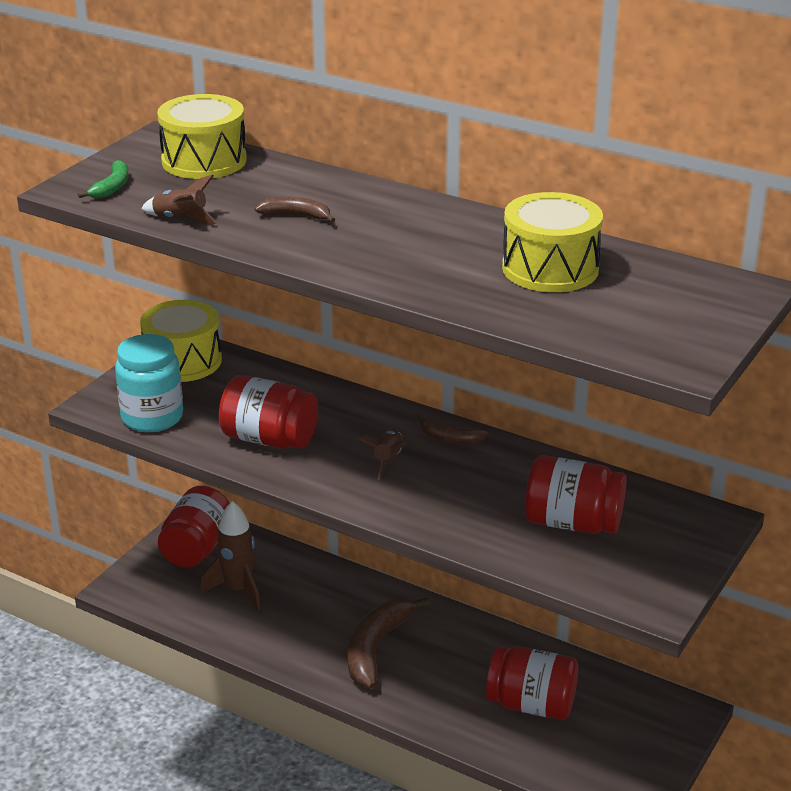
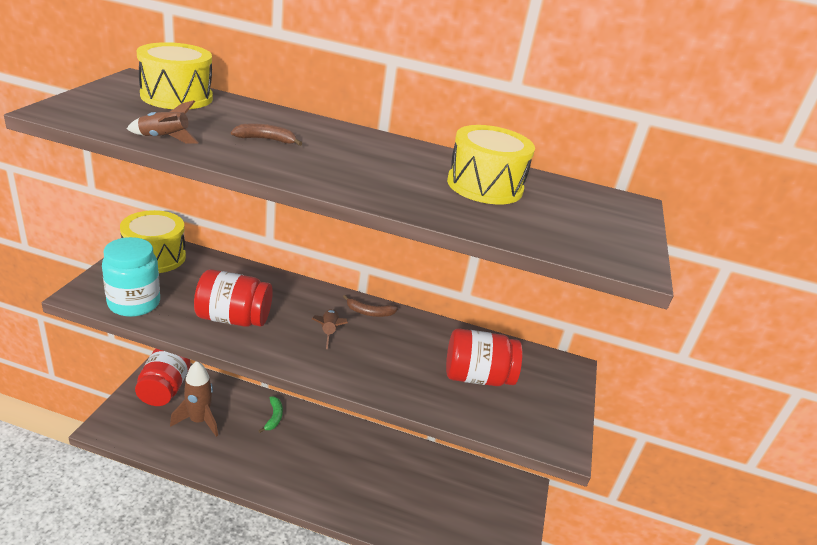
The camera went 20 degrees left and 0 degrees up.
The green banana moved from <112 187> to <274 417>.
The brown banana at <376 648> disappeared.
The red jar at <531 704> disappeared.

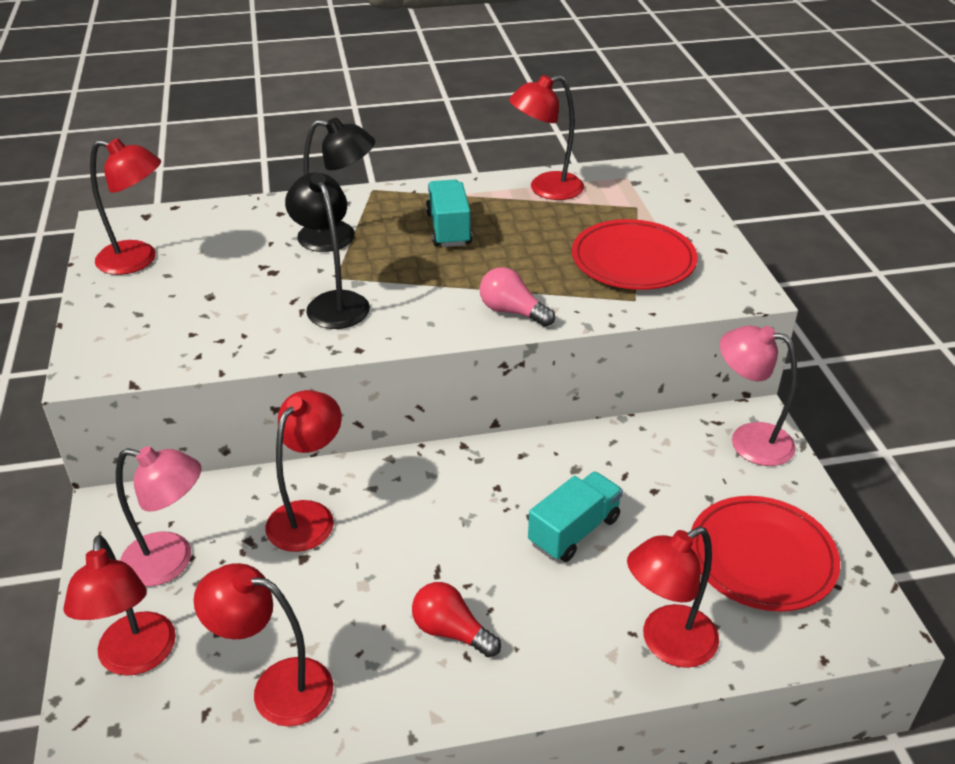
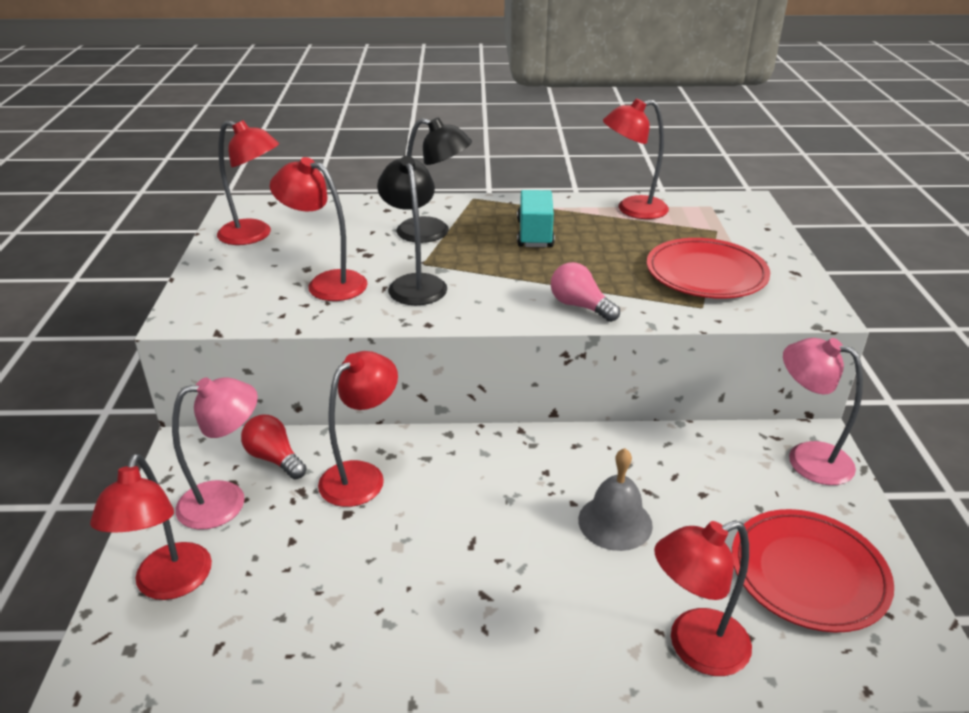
The camera went 10 degrees right and 5 degrees down.
The pink lamp at <171 561> turned 45 degrees counterclockwise.
The red light bulb moved from <451 631> to <274 458>.
The red lamp moved from <277 687> to <326 283>.
The turquoise truck at <574 531> was replaced by the grey bell at <615 522>.

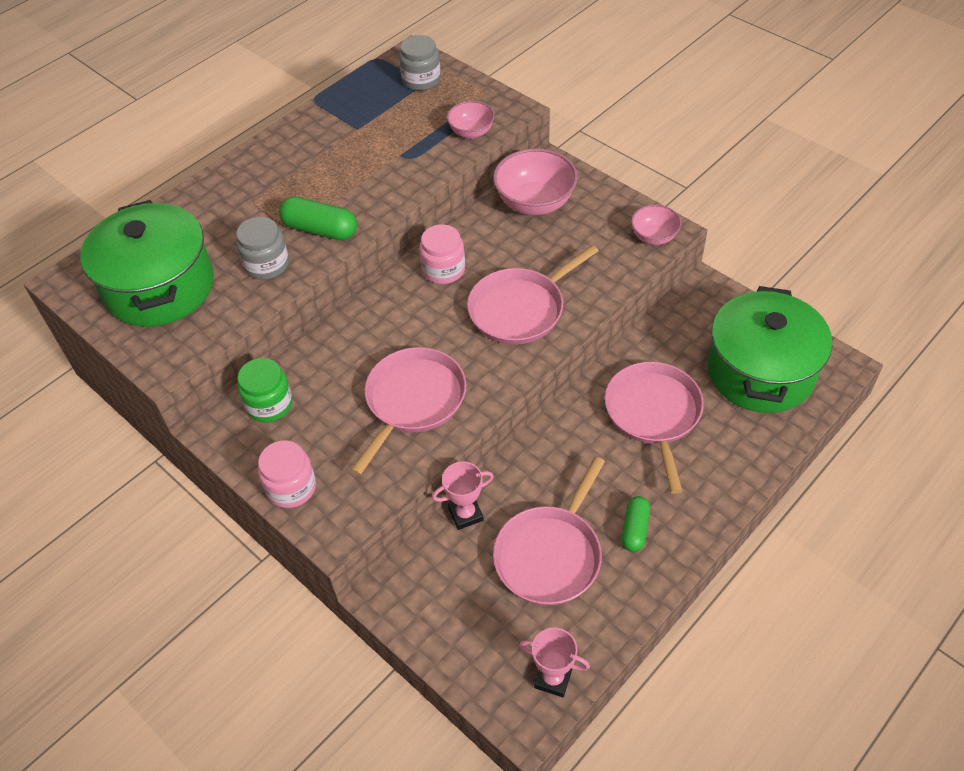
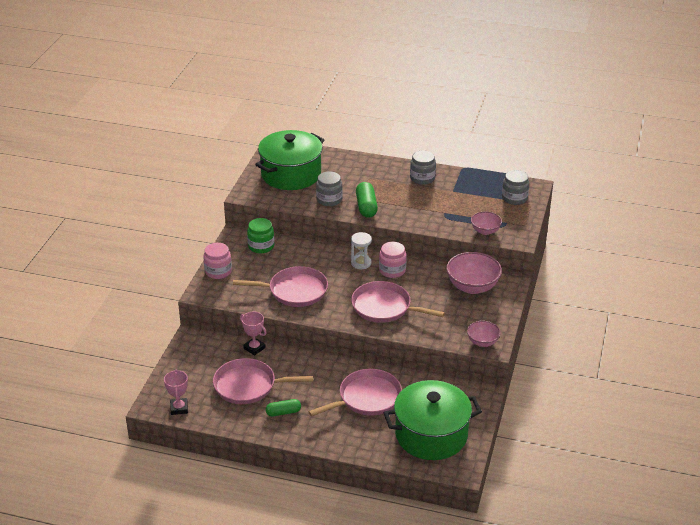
The camera went 60 degrees right and 15 degrees down.
The white hourglass at <361 263> appeared.
The grey jar at <422 178> appeared.

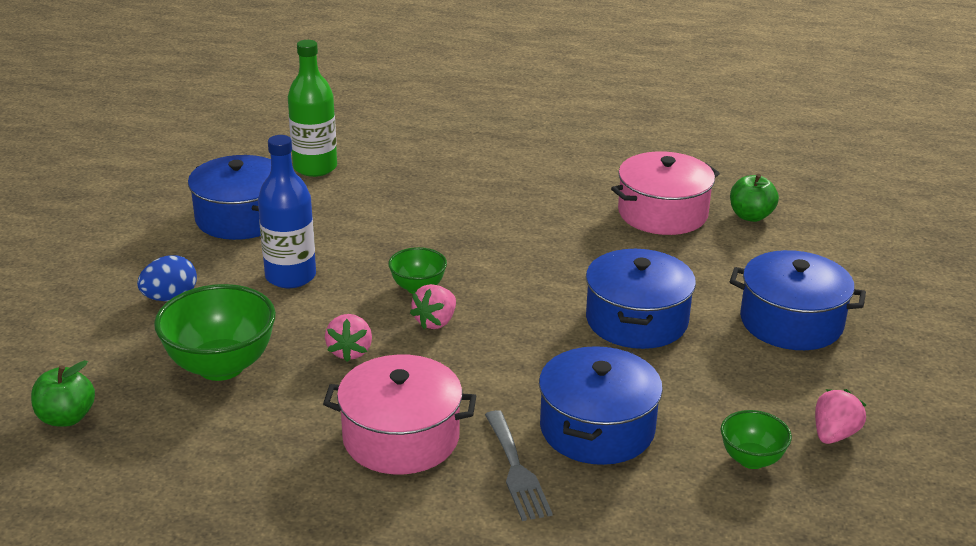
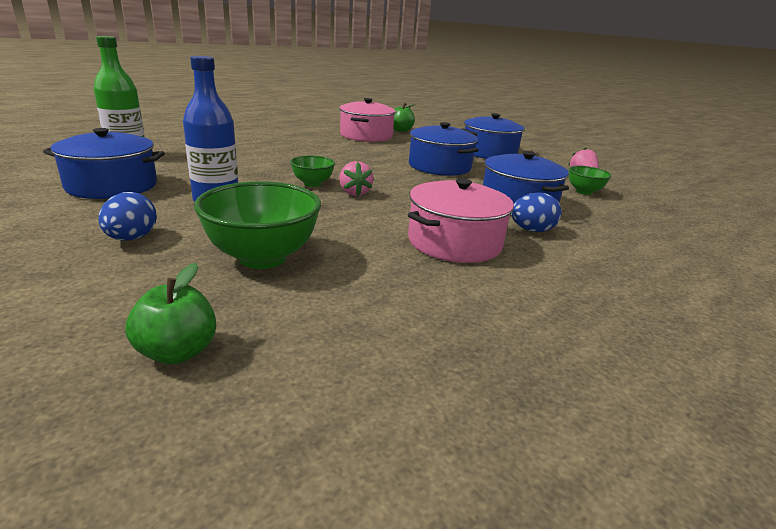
The camera went 50 degrees left and 5 degrees down.
The grey fork at <516 470> was replaced by the blue egg at <531 230>.
The pink strawberry at <350 352> disappeared.

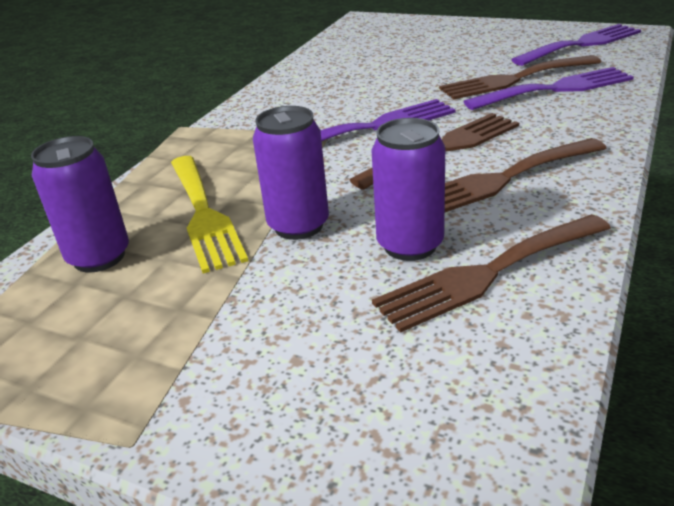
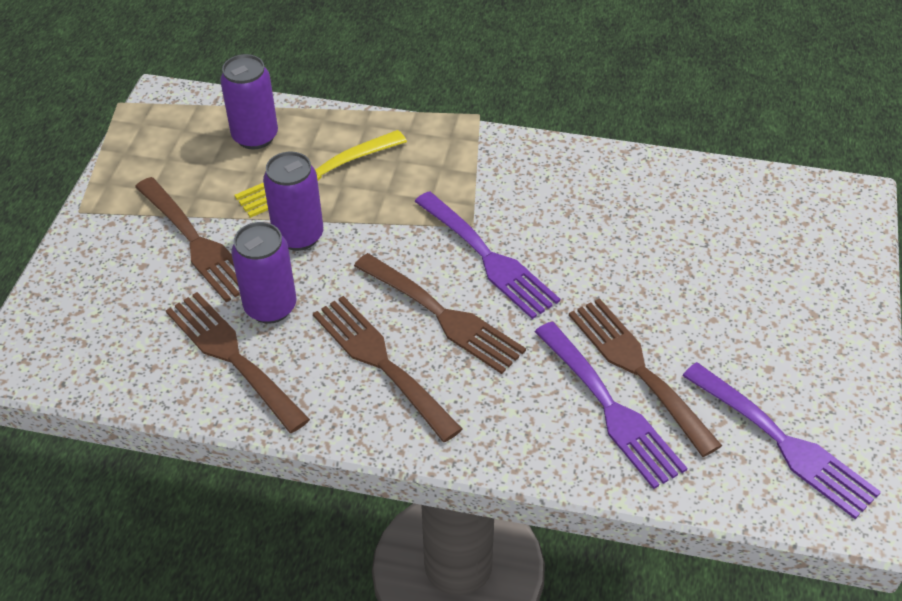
The camera went 75 degrees right and 15 degrees up.
The brown fork at <196 243> appeared.

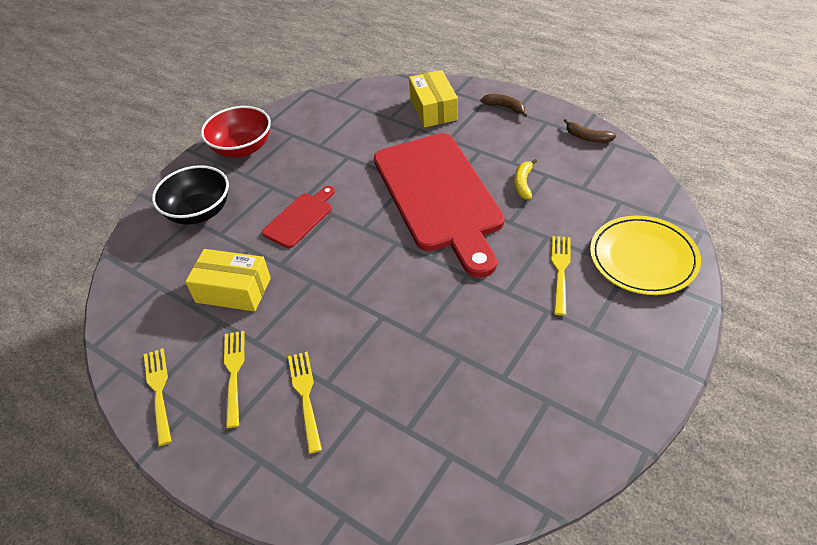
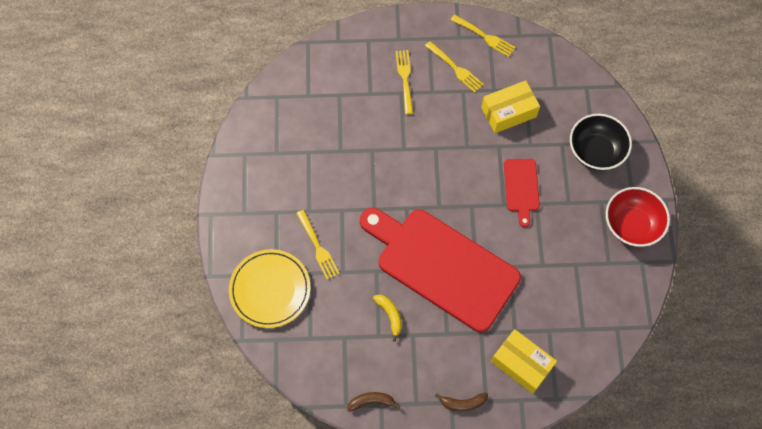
The camera went 140 degrees right and 20 degrees up.
The yellow fork at <305 397> turned 135 degrees counterclockwise.

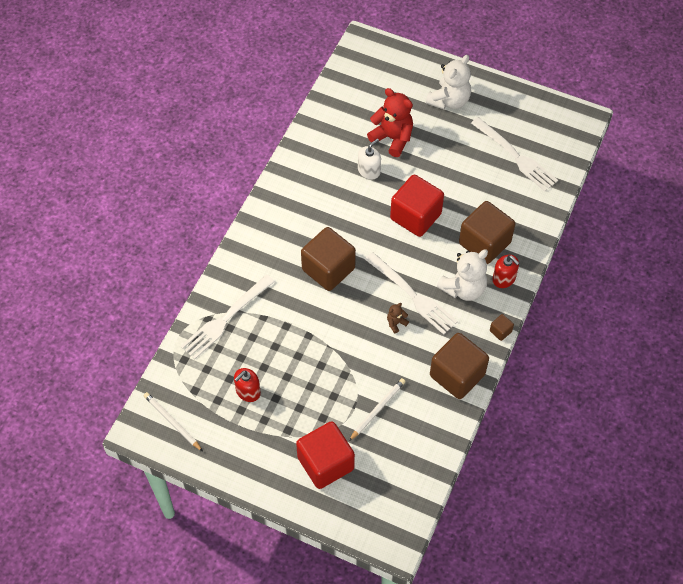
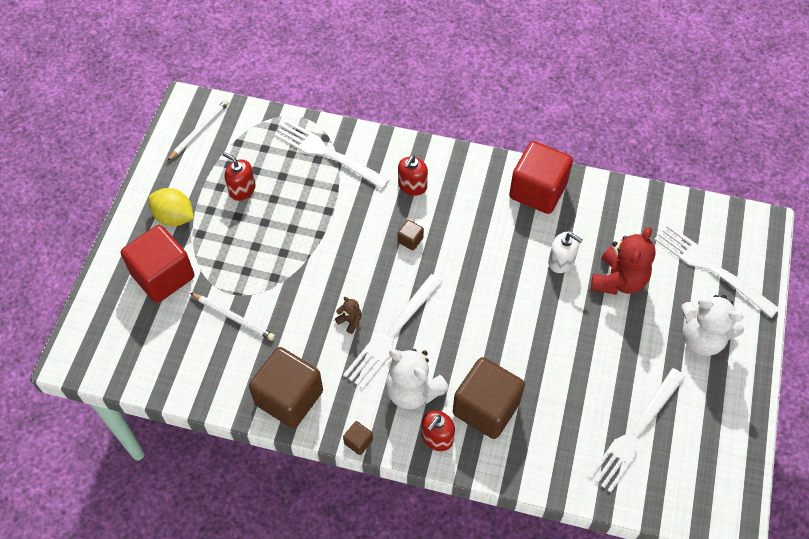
The camera went 80 degrees right and 0 degrees up.
The yellow lemon at <174 217> appeared.
The red soap dispenser at <412 186> appeared.
The brown cube at <328 269> changed to 0.41 times the size.
The red cube moved from <415 216> to <538 190>.
The white fork at <710 268> appeared.

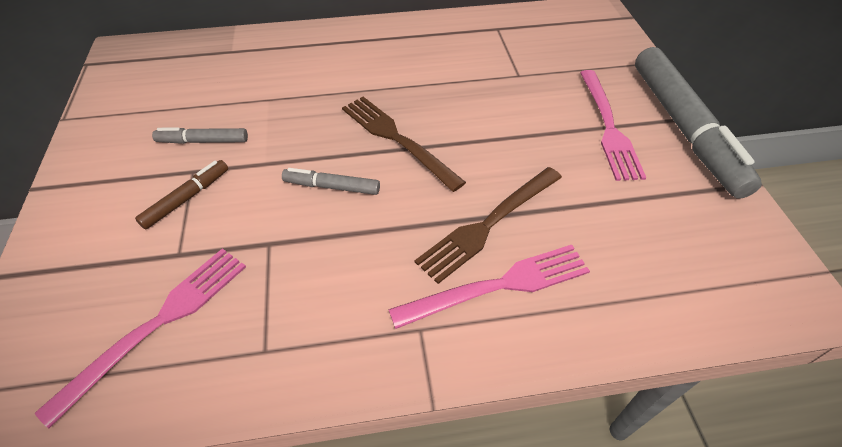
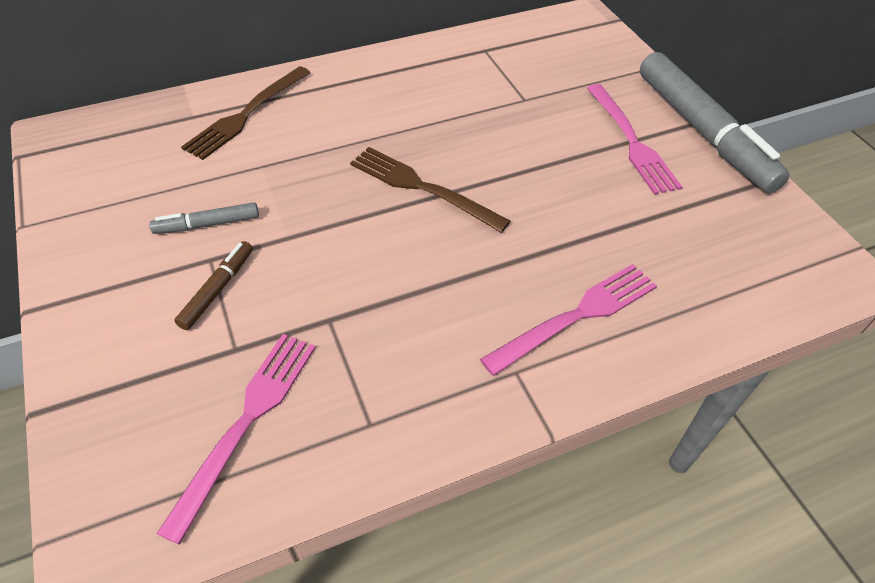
The camera went 15 degrees left and 0 degrees up.
The brown fork moved from <487 225> to <245 115>.
The grey marker at <332 186> disappeared.

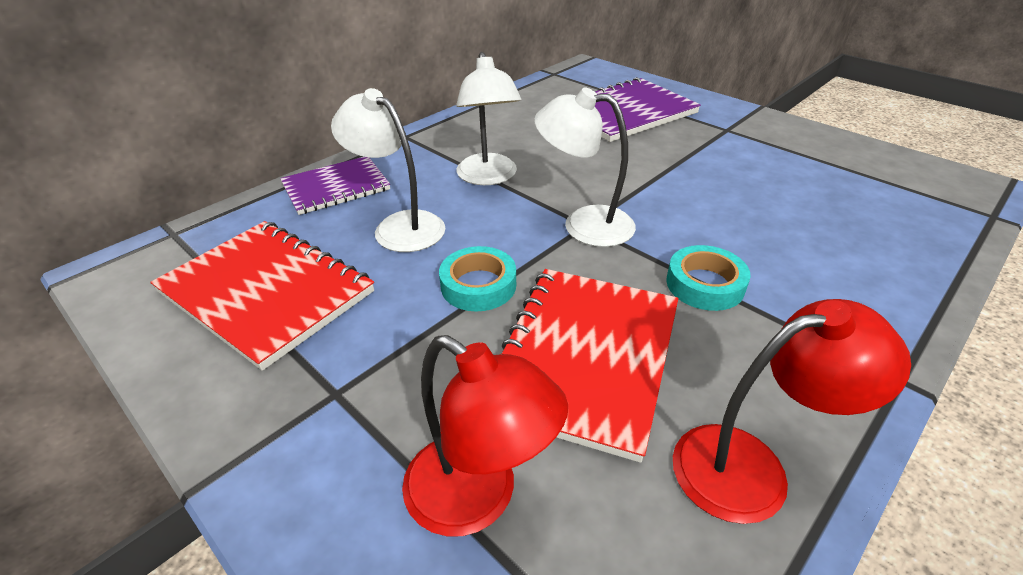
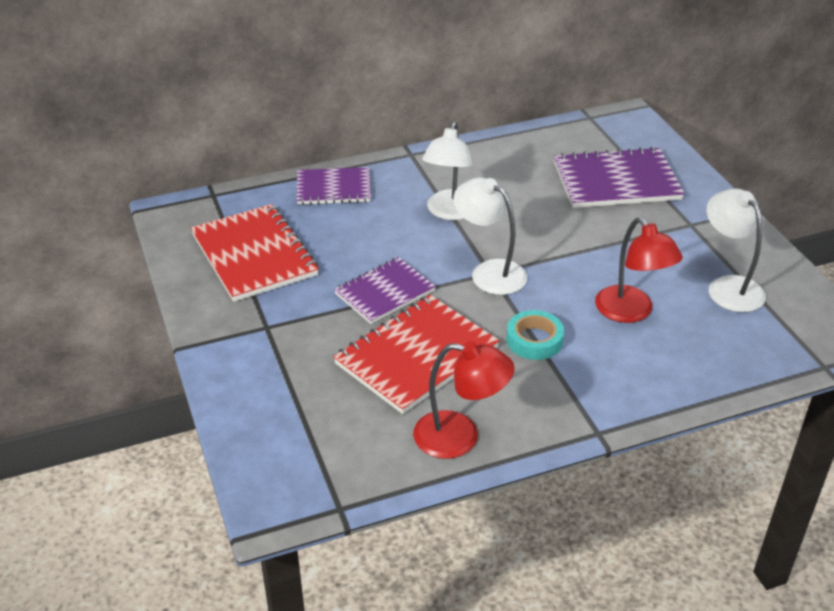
The camera went 25 degrees right and 0 degrees up.
The turquoise tape at <478 285> was replaced by the purple notebook at <384 292>.
The red lamp moved from <478 498> to <631 312>.
The white lamp moved from <399 226> to <728 286>.

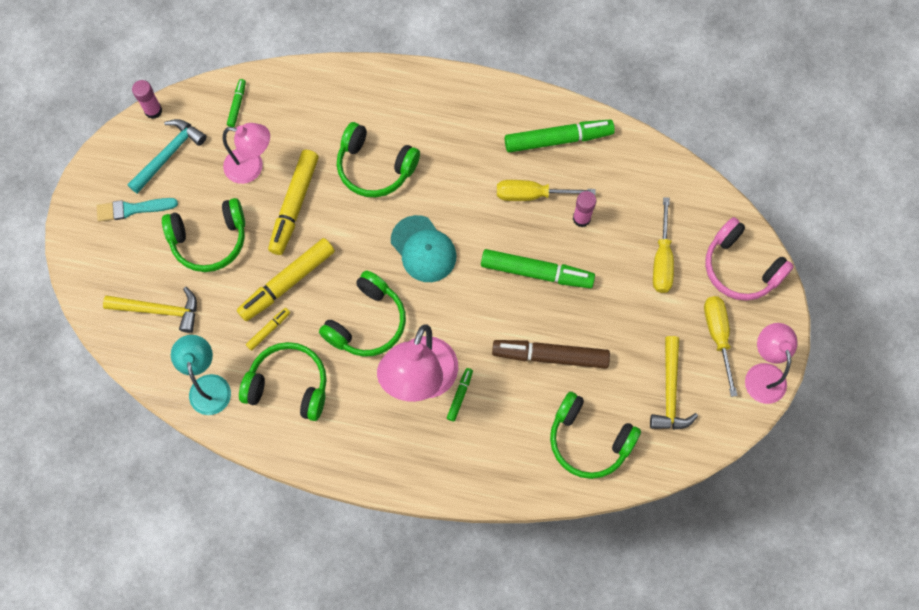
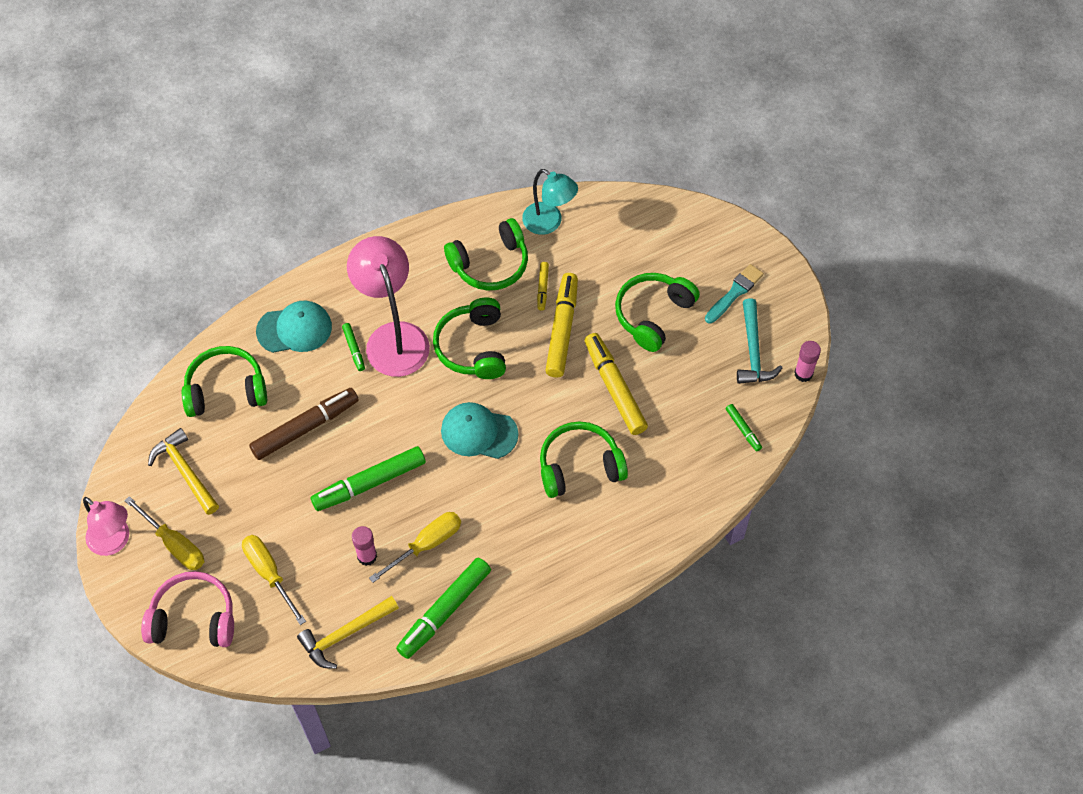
The camera went 140 degrees right and 10 degrees down.
The turquoise cap at <294 329> appeared.
The yellow hammer moved from <159 310> to <345 634>.
The pink lamp at <252 167> disappeared.

